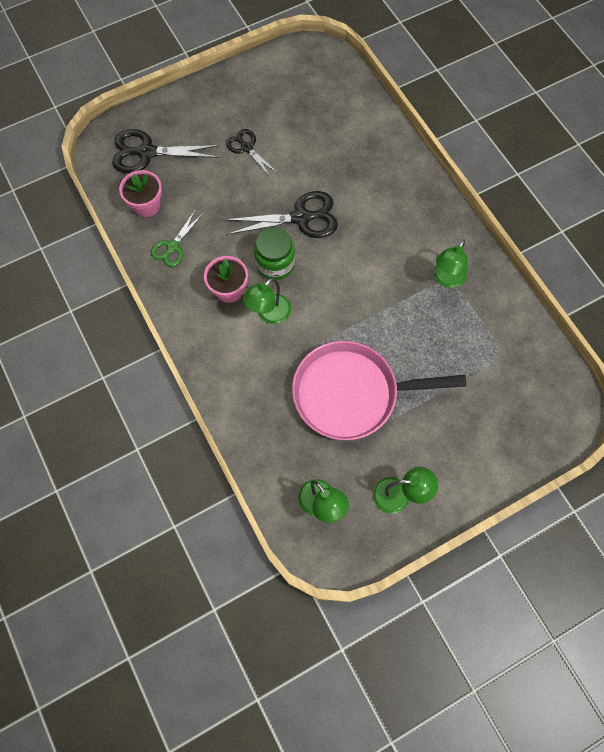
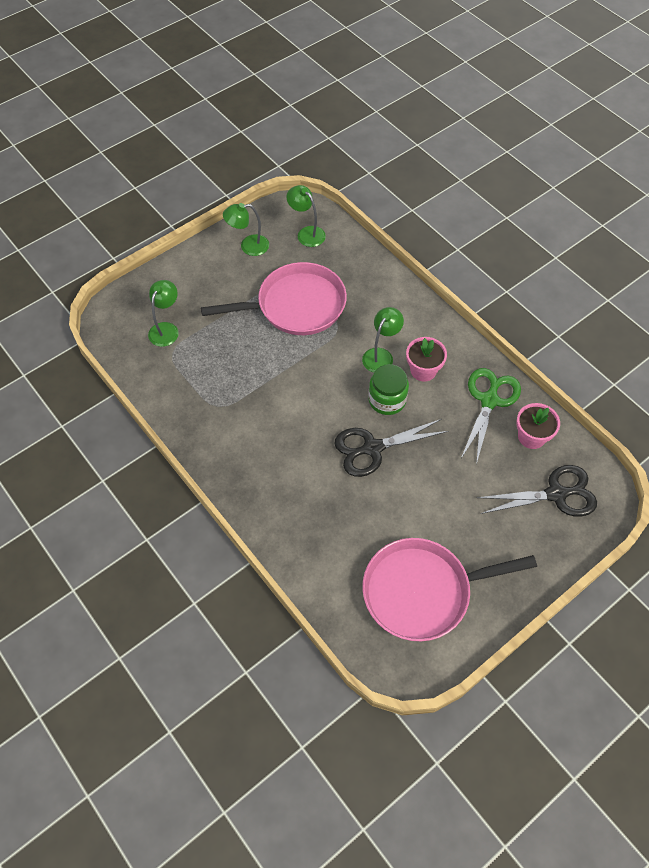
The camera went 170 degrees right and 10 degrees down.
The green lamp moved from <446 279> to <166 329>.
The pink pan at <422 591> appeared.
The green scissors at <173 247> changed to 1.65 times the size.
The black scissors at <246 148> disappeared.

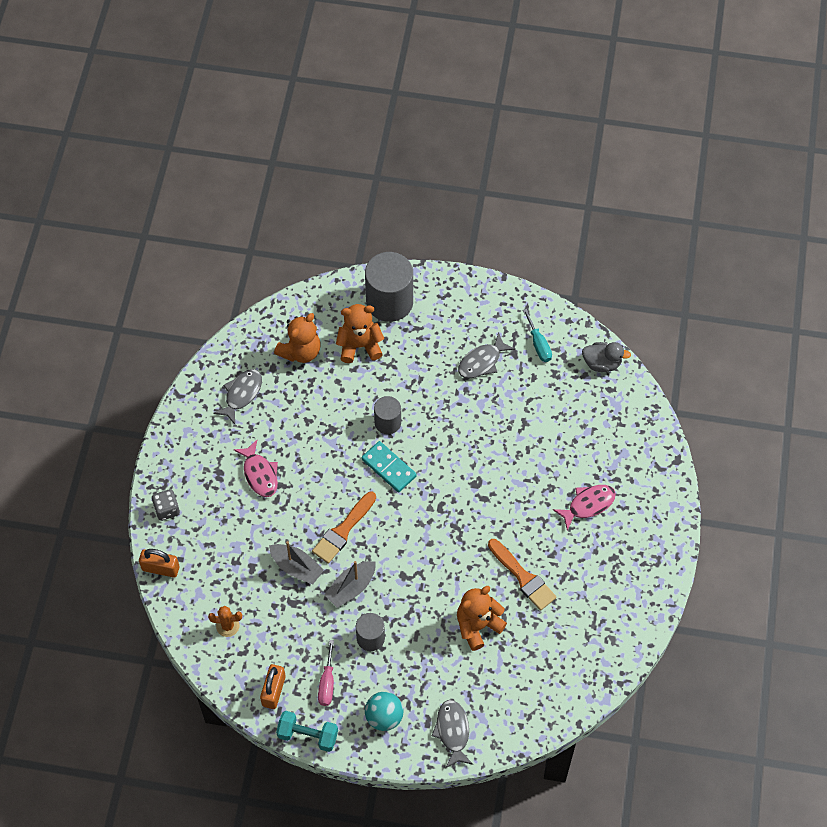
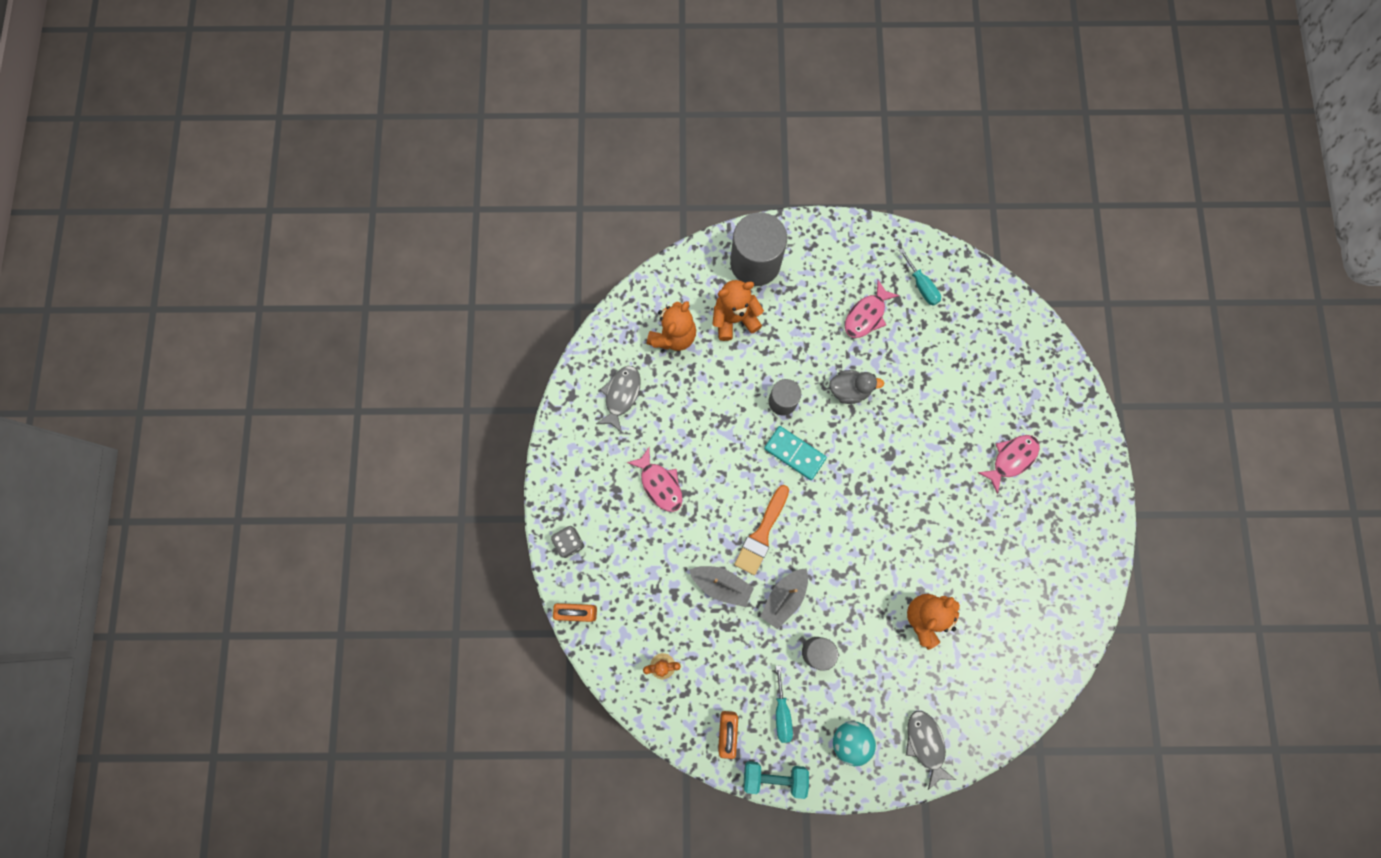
The camera went 10 degrees left and 15 degrees up.
The pink screwdriver at <327 683> became the turquoise screwdriver at <782 712>.
The grey duck moved from <602 363> to <849 390>.
The grey fish at <482 362> became the pink fish at <866 315>.
The orange brush at <523 577> disappeared.

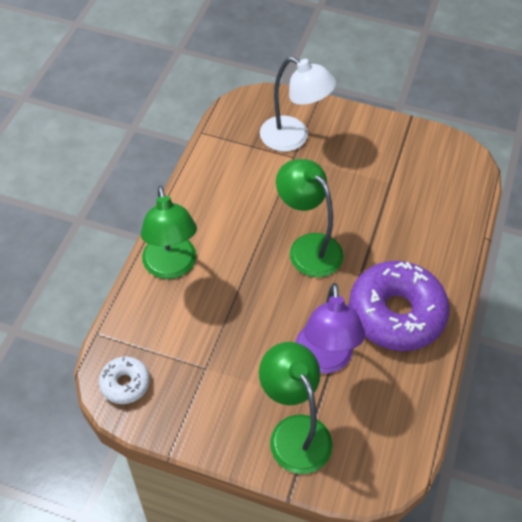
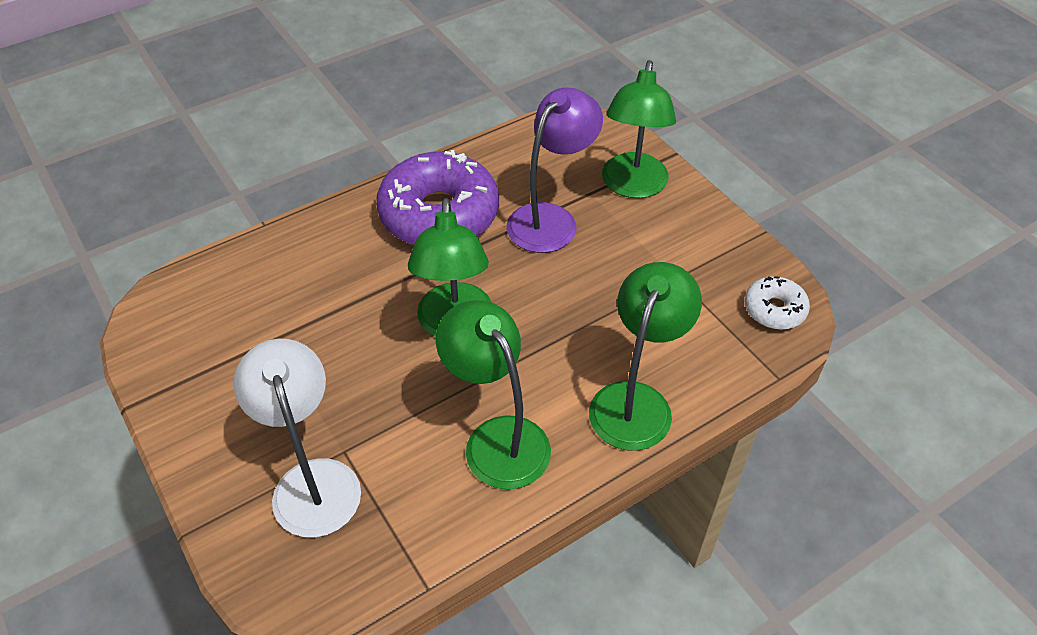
The camera went 140 degrees left and 5 degrees down.
The green lamp at <497 438> appeared.

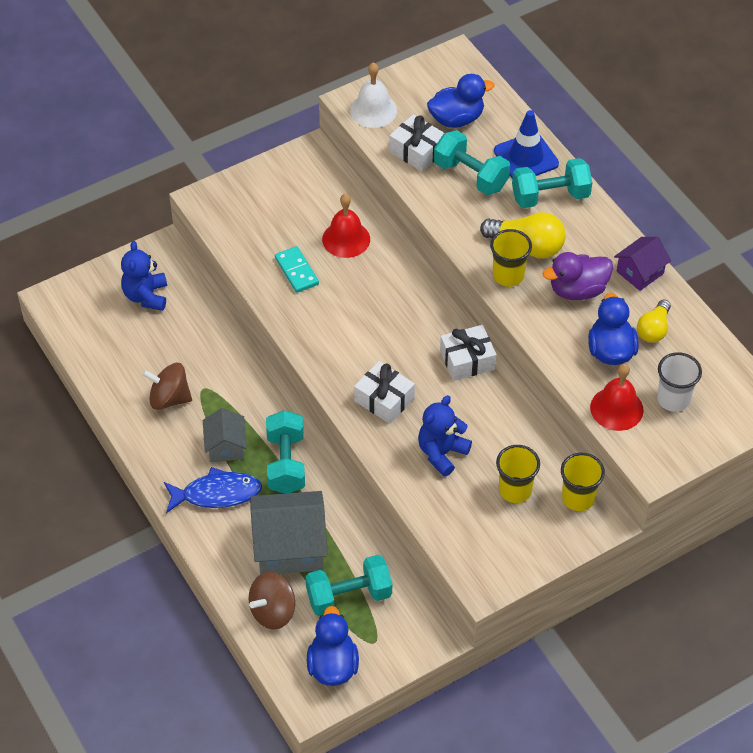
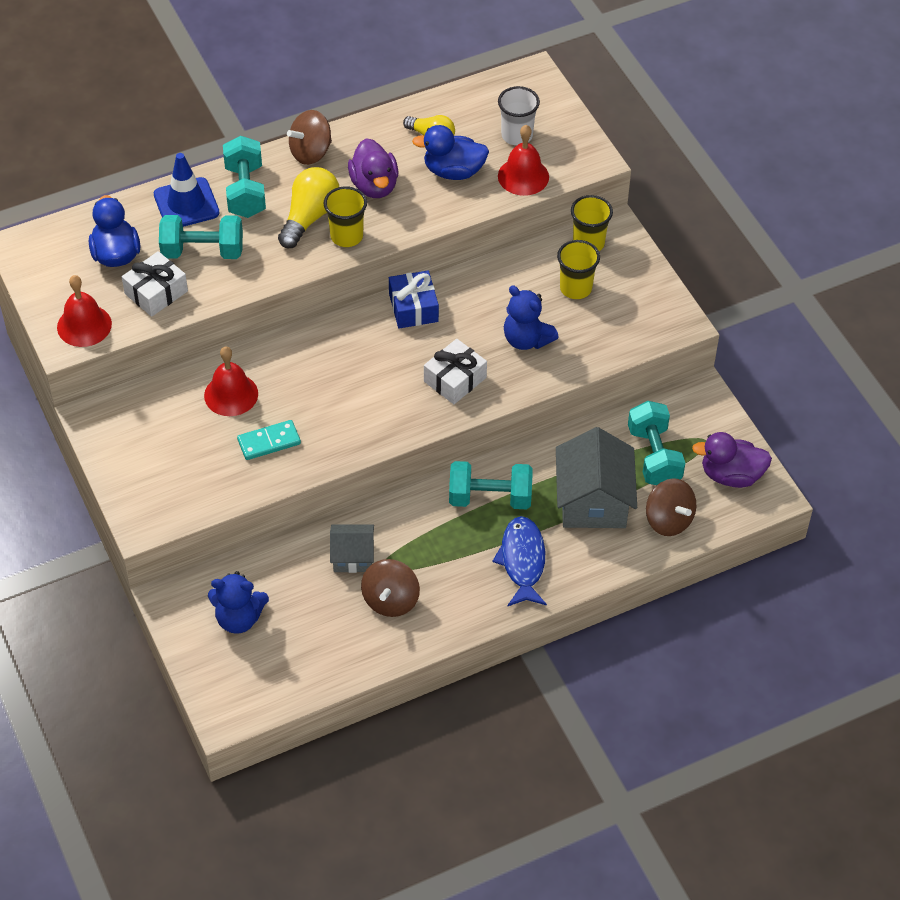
The camera went 85 degrees left and 0 degrees up.
The white bell at <373 110> became the red bell at <84 325>.
The turquoise dumbbell at <470 176> turned 45 degrees clockwise.
The brown spinning top at <310 152> appeared.
The grey house moved from <226 446> to <353 556>.
The white gift at <467 360> became the blue gift at <413 308>.
The blue duck at <332 665> became the purple duck at <731 475>.
The purple house at <640 272> disappeared.

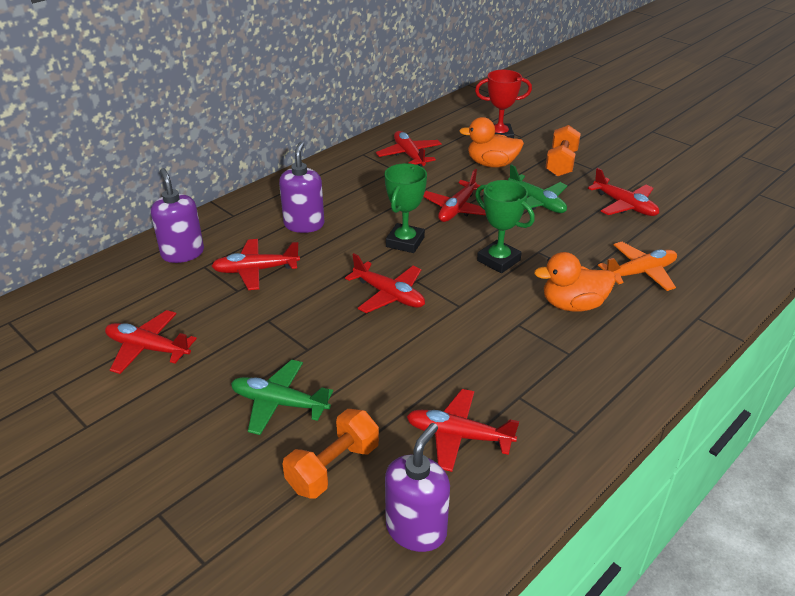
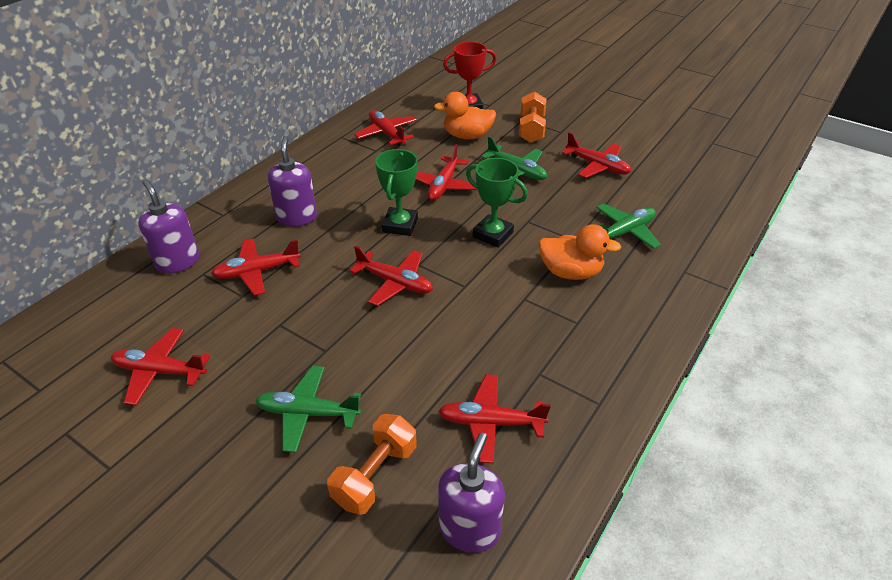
The camera went 10 degrees left and 5 degrees up.
The orange duck at <573 305> turned 150 degrees counterclockwise.
The orange plane at <640 273> became the green plane at <624 232>.

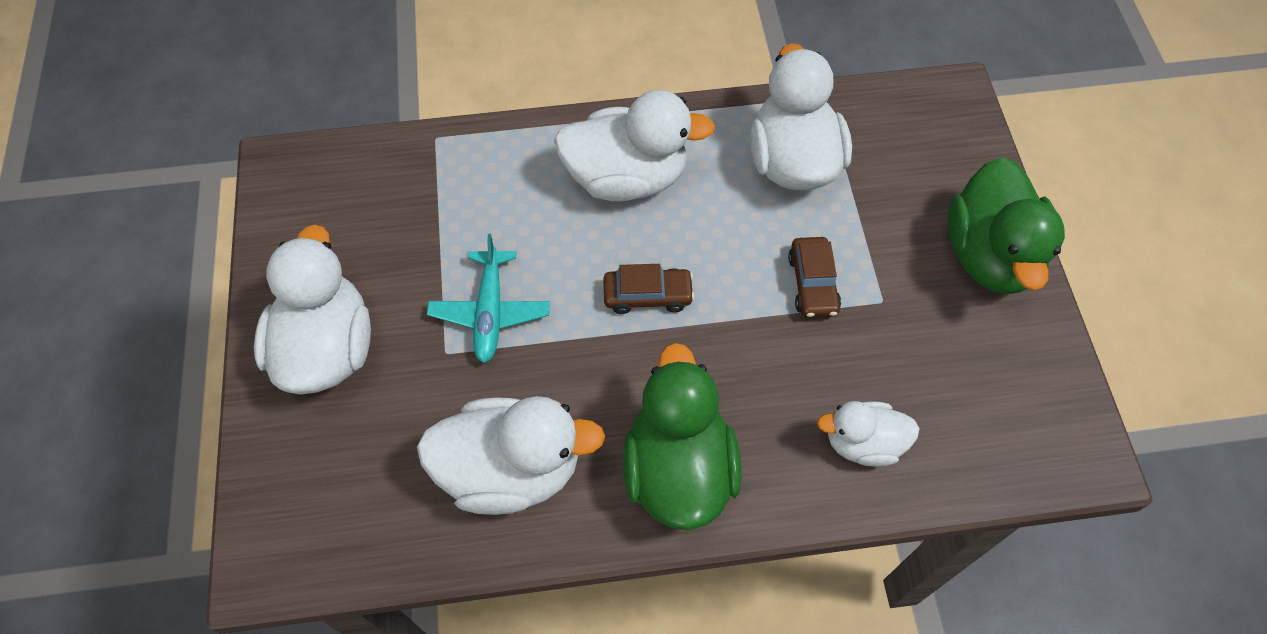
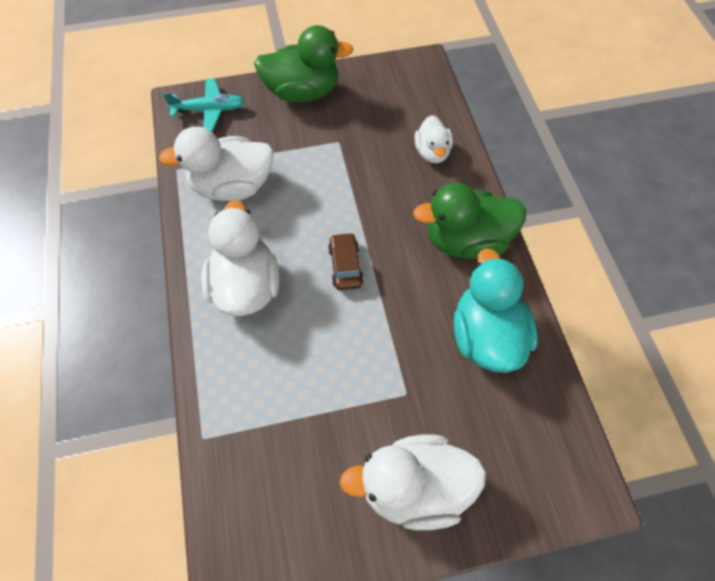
The camera went 95 degrees left and 0 degrees up.
The turquoise plane moved from <490 312> to <209 110>.
The white duck at <511 470> became the turquoise duck at <486 336>.
The brown car at <812 284> disappeared.

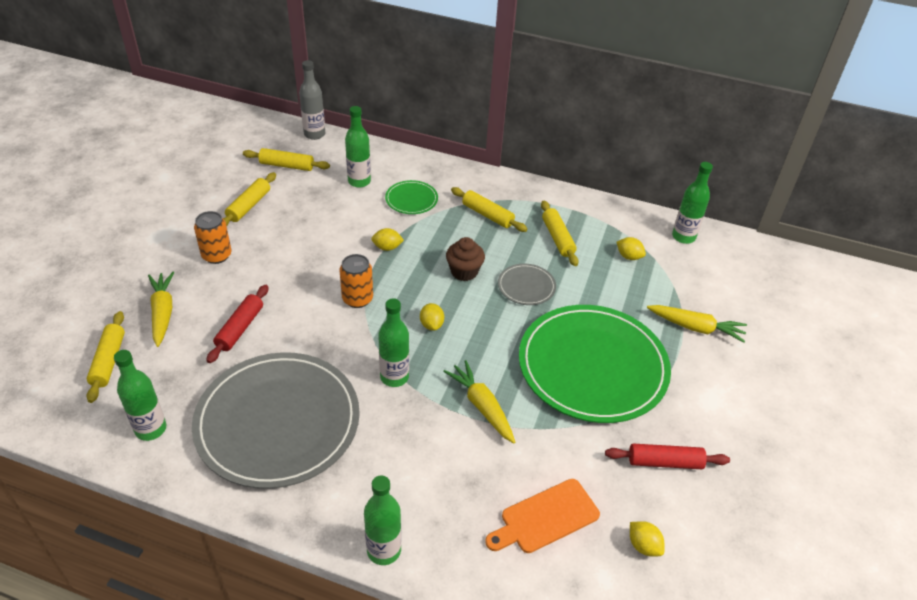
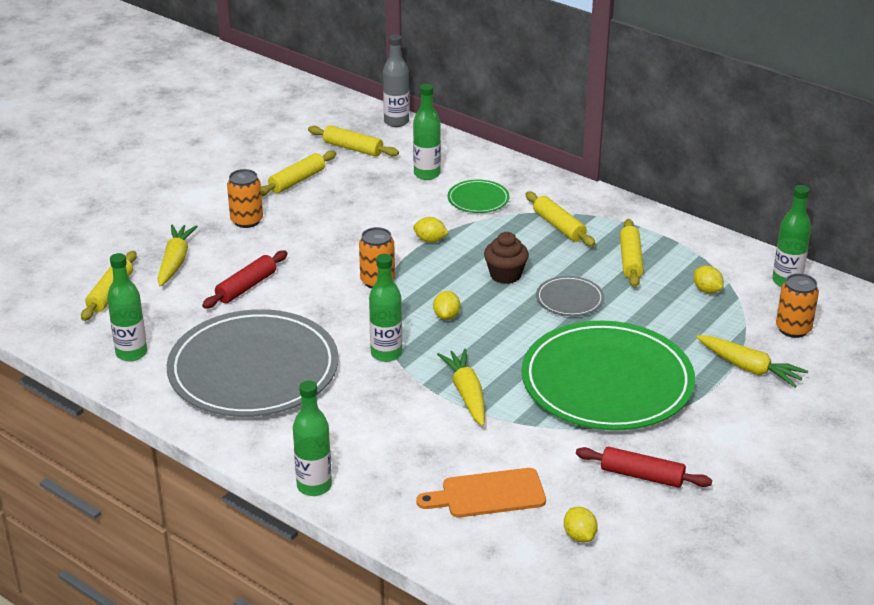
The camera went 20 degrees right and 10 degrees down.
The orange can at <793 329> appeared.

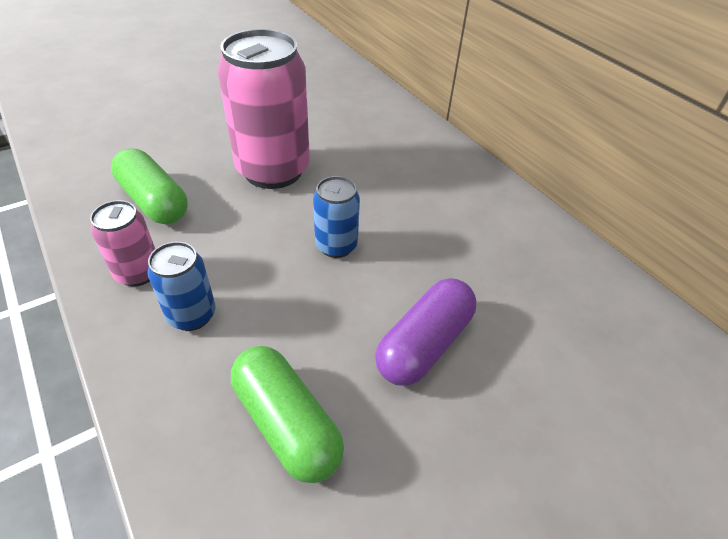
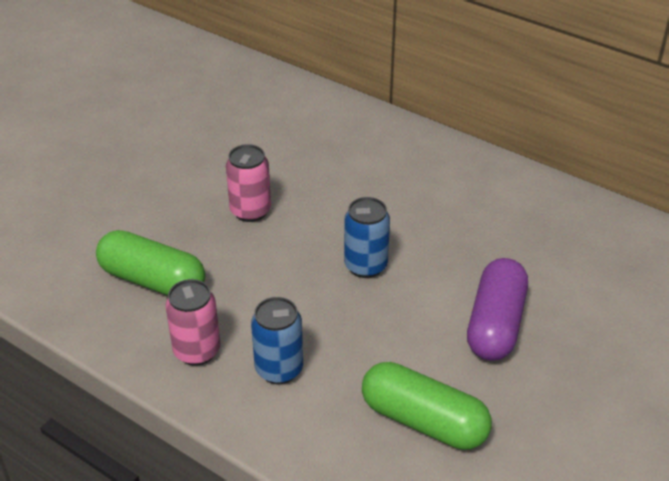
The camera went 20 degrees left and 5 degrees down.
The pink can at <273 170> changed to 0.50 times the size.

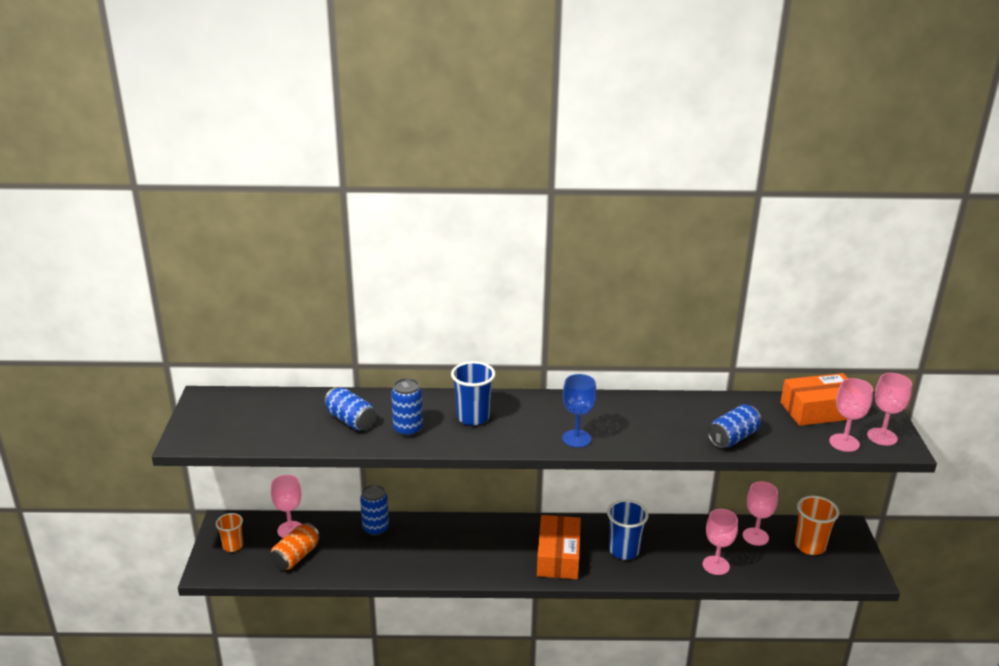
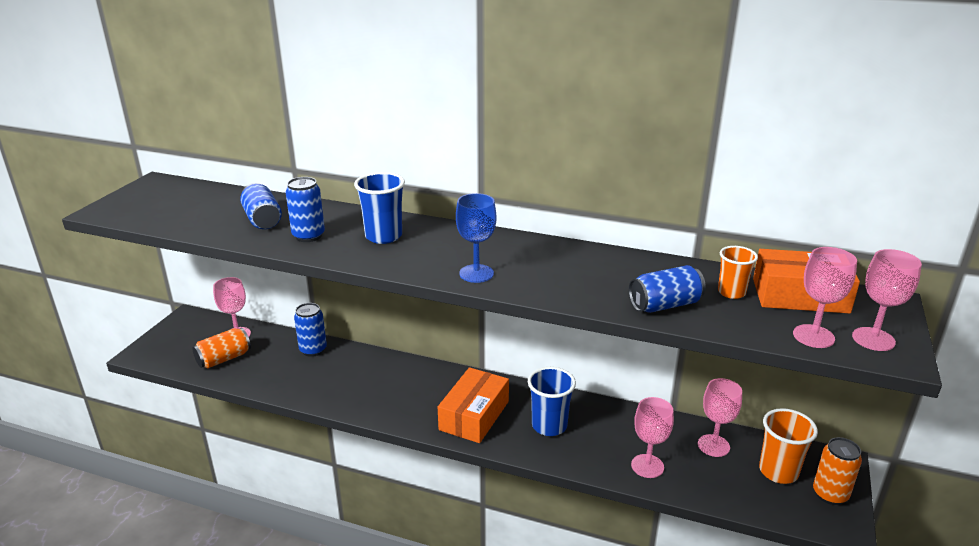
The camera went 20 degrees right and 0 degrees up.
The orange cup moved from <233 546> to <731 292>.
The orange can at <830 494> appeared.

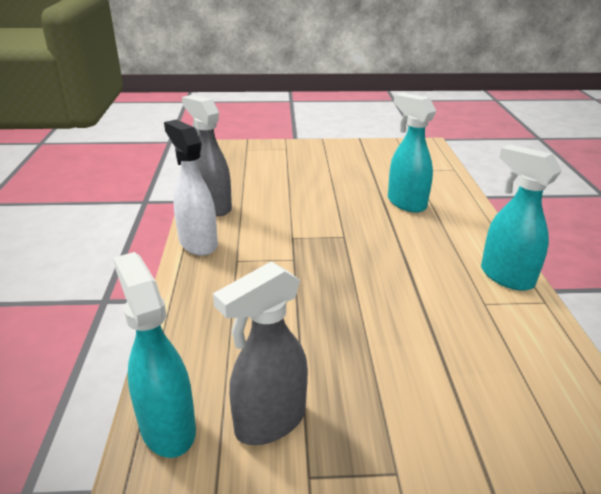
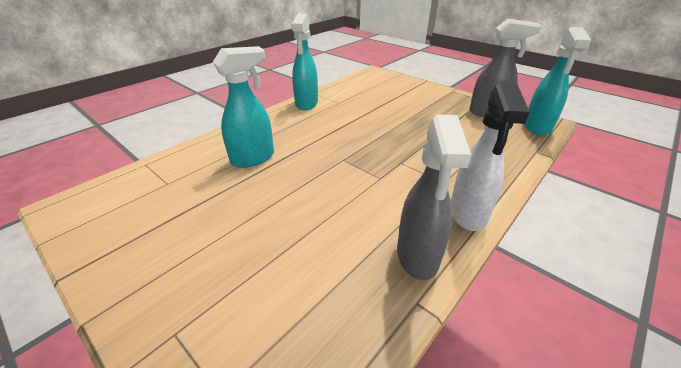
The camera went 135 degrees left and 5 degrees up.
The turquoise spray bottle at <406 203> turned 135 degrees counterclockwise.

